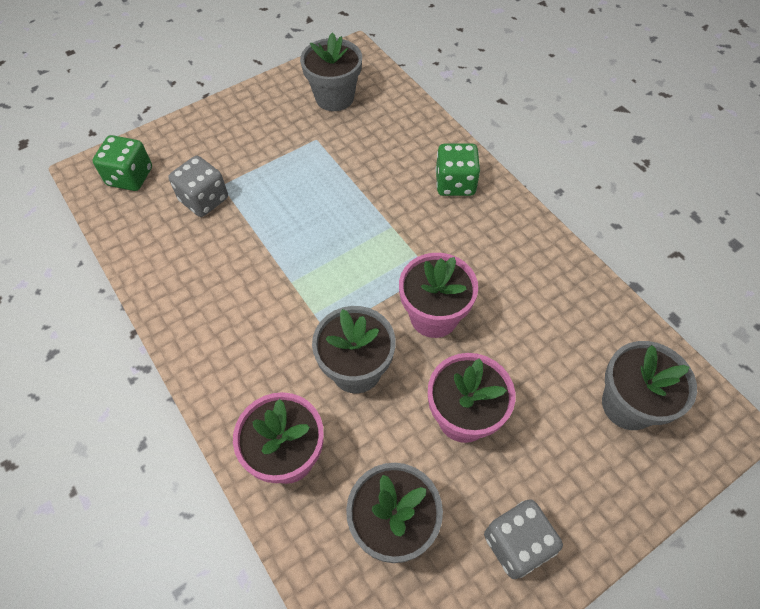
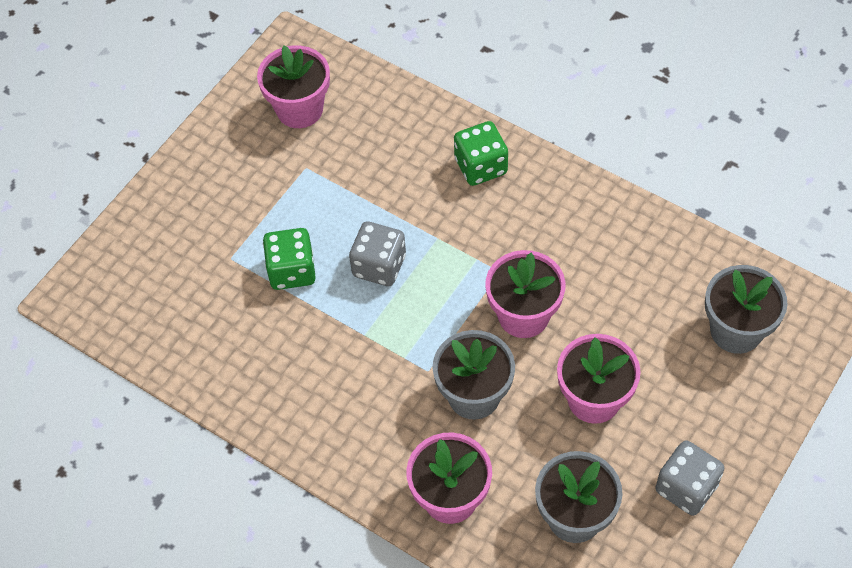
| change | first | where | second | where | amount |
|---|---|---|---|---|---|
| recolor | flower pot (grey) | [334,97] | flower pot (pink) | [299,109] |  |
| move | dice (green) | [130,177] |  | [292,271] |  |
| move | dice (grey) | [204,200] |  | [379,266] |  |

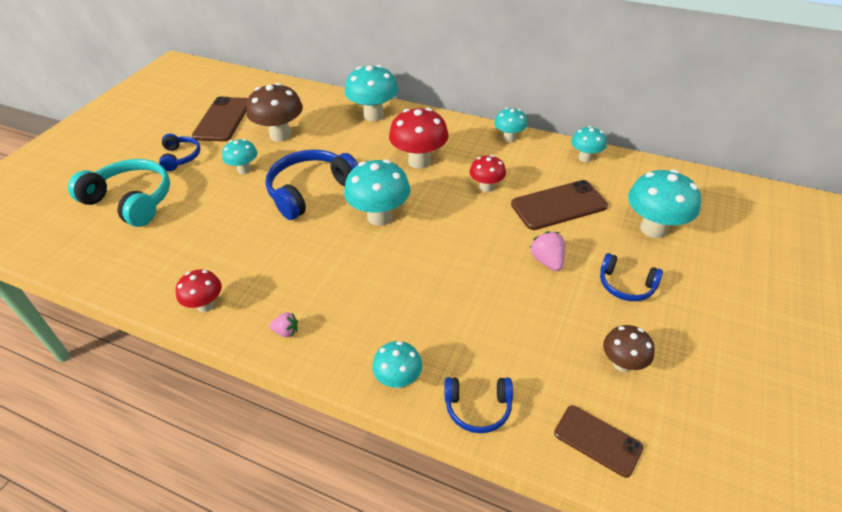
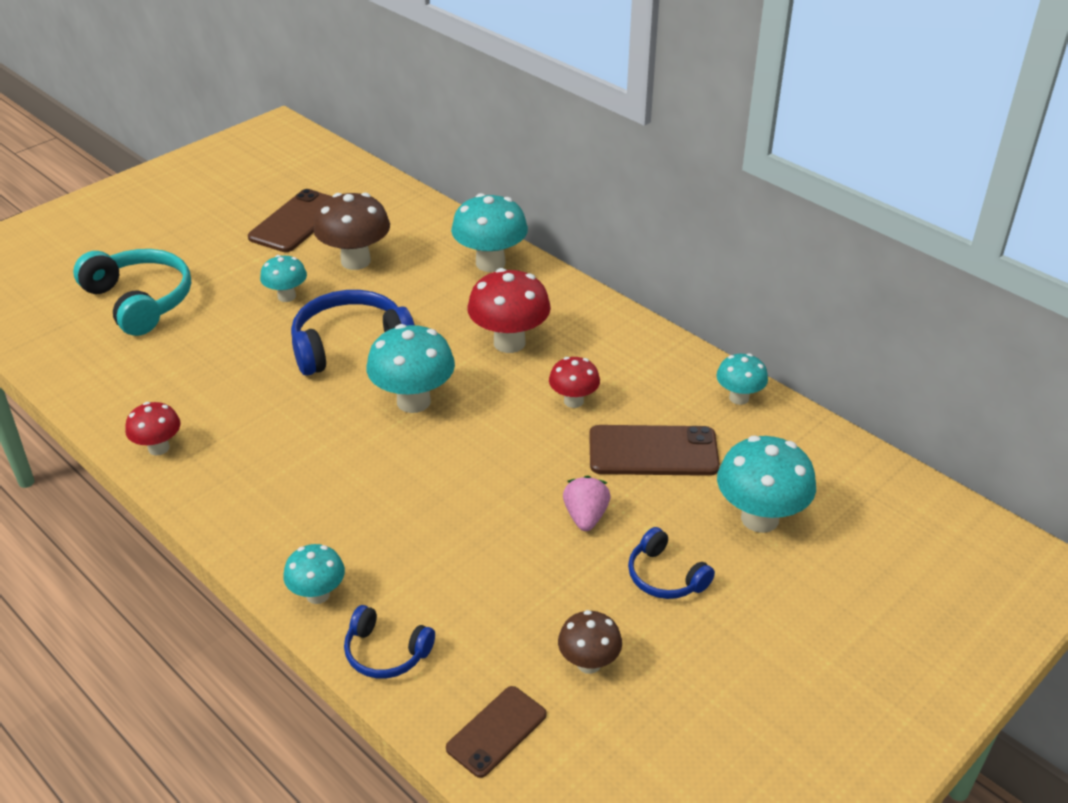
| change | first | where | second | where | amount |
|---|---|---|---|---|---|
| rotate | phone (brown) | [597,440] |  | [496,731] | 75 degrees clockwise |
| delete | headphones (blue) | [181,157] |  |  |  |
| delete | strawberry (pink) | [286,331] |  |  |  |
| delete | mushroom (turquoise) | [509,138] |  |  |  |

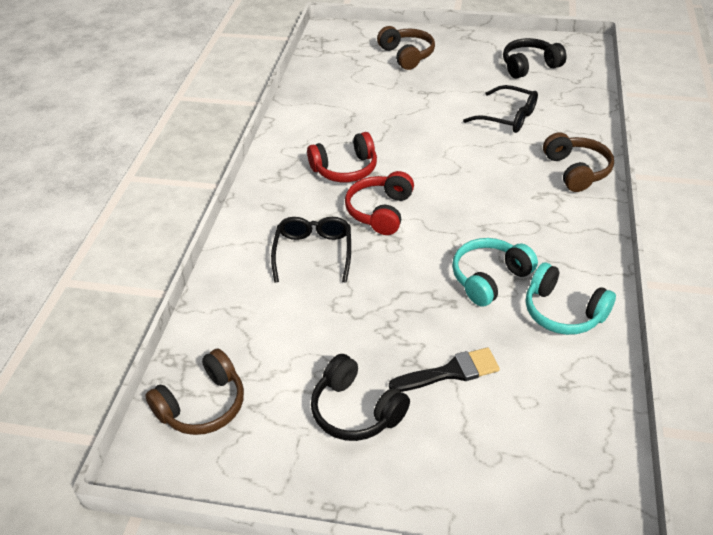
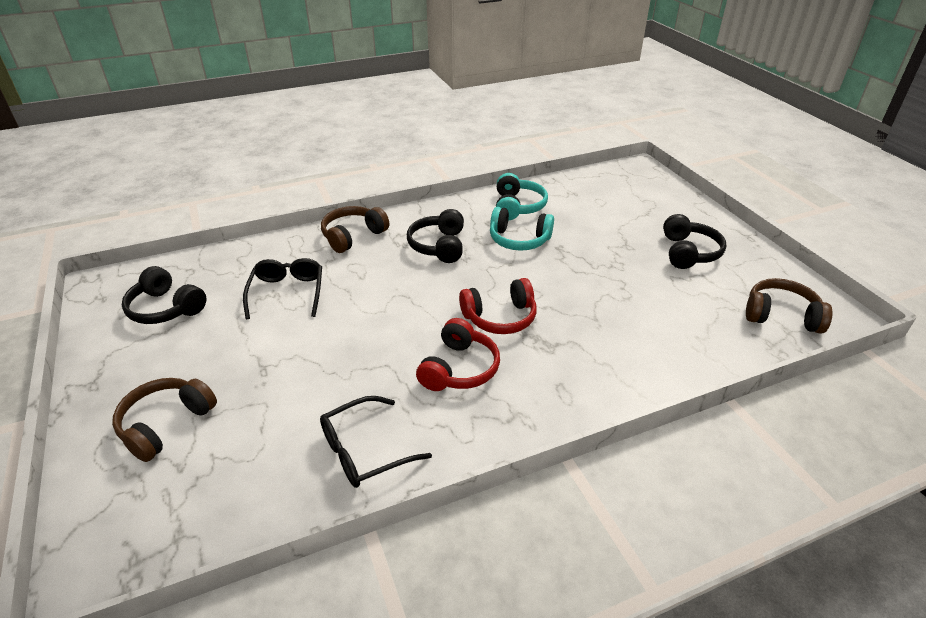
| change | first | where | second | where | amount |
|---|---|---|---|---|---|
| move | glasses (black) | [313,252] |  | [364,451] |  |
| insert |  |  | headphones (black) | [439,246] |  |
| rotate | headphones (red) | [345,169] |  | [459,368] | 75 degrees clockwise |
| delete | brush (black) | [450,372] |  |  |  |

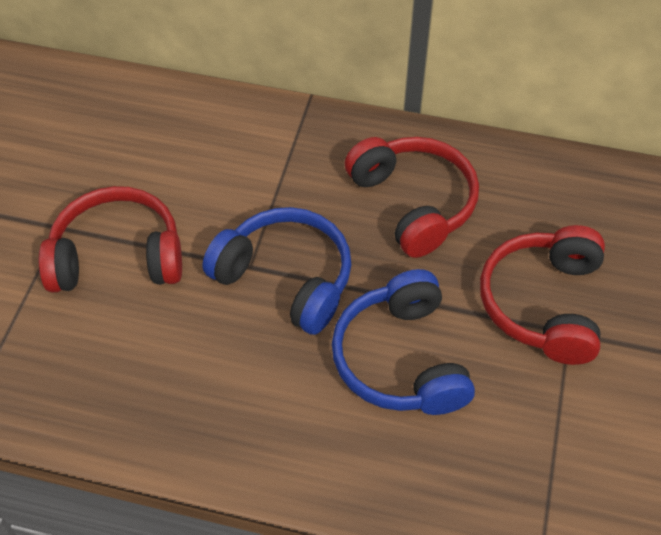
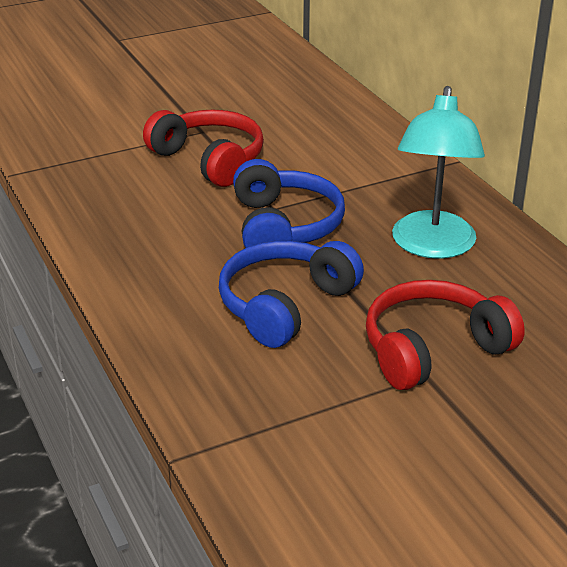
| change | first | where | second | where | amount |
|---|---|---|---|---|---|
| replace | headphones (red) | [413,203] | lamp (turquoise) | [432,246] |  |

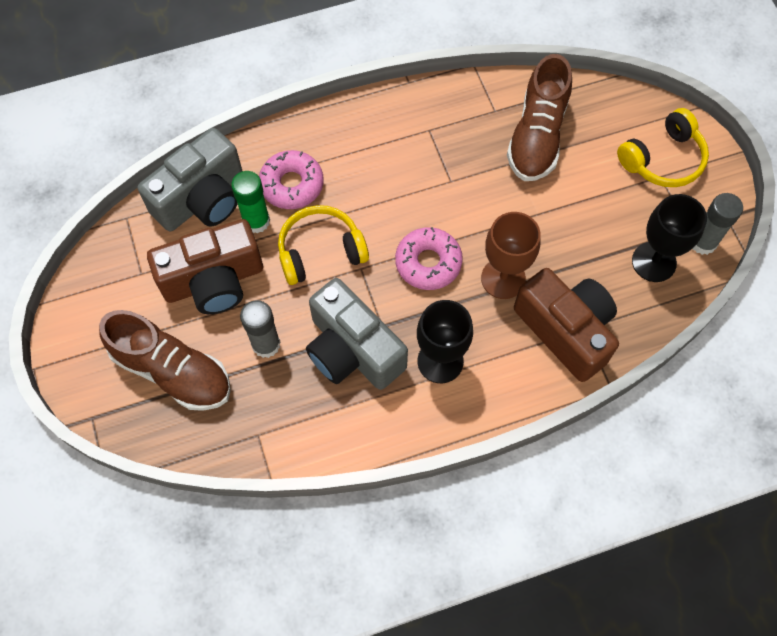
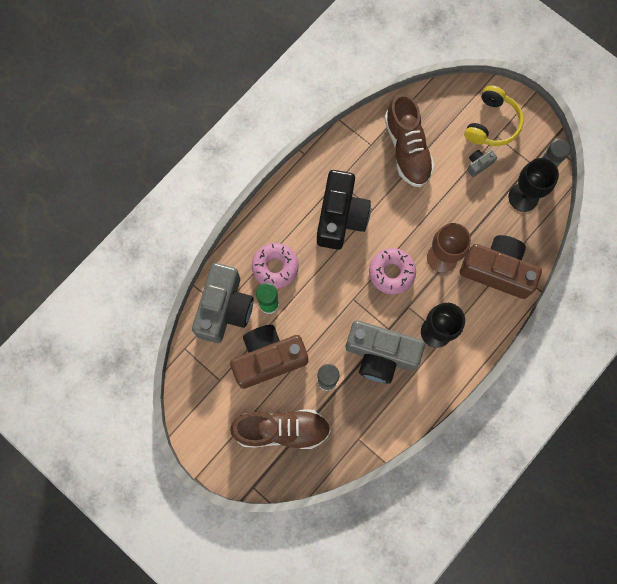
| change | first | where | second | where | amount |
|---|---|---|---|---|---|
| rotate | camera (brown) | [214,281] |  | [268,359] | 150 degrees counterclockwise |
| insert |  |  | camera (black) | [341,217] |  |
| insert |  |  | camera (grey) | [478,164] |  |
| delete | headphones (yellow) | [320,251] |  |  |  |

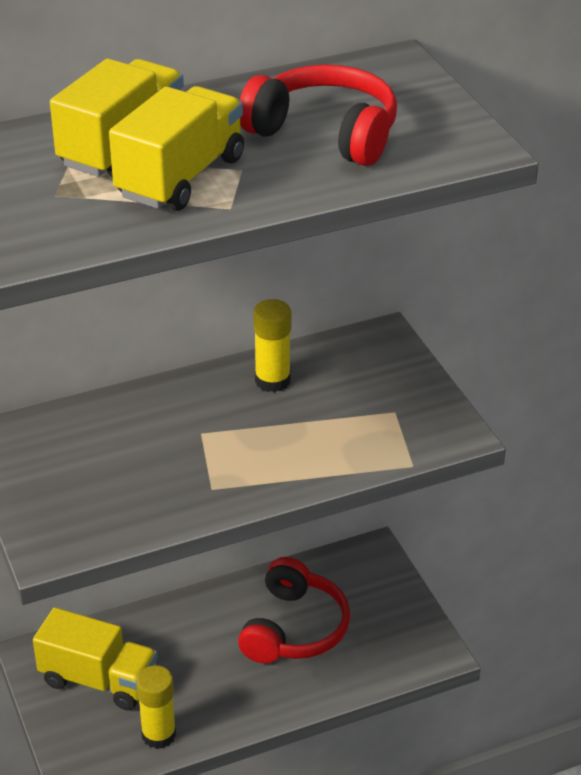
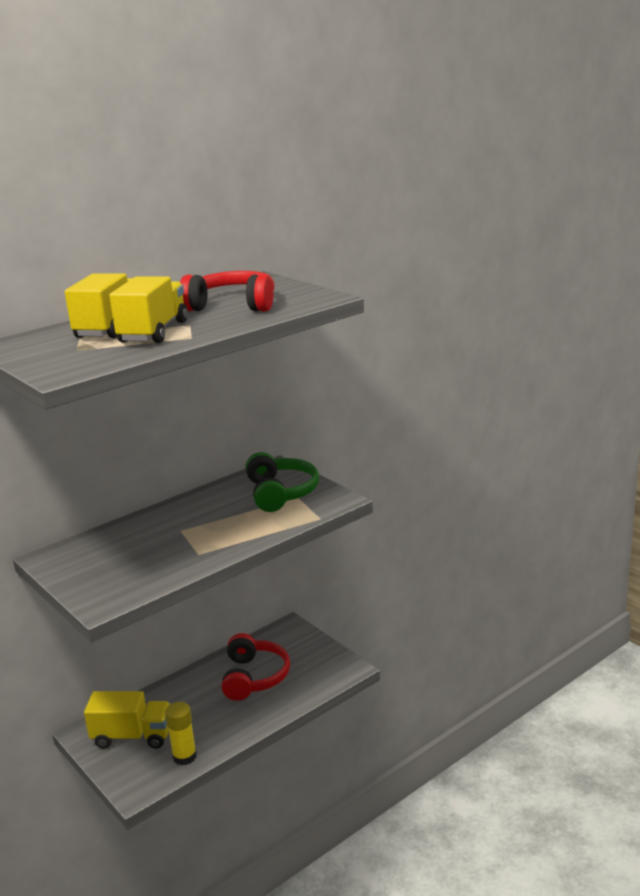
| change | first | where | second | where | amount |
|---|---|---|---|---|---|
| insert |  |  | headphones (green) | [280,493] |  |
| delete | glue stick (yellow) | [272,380] |  |  |  |

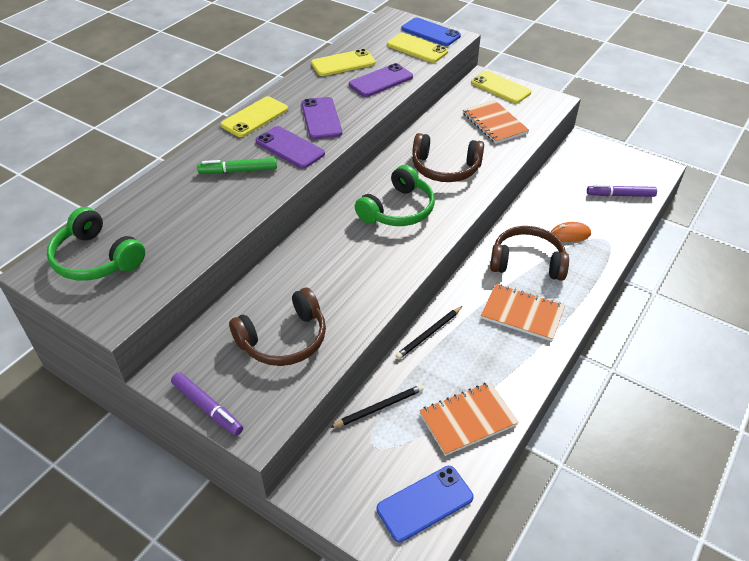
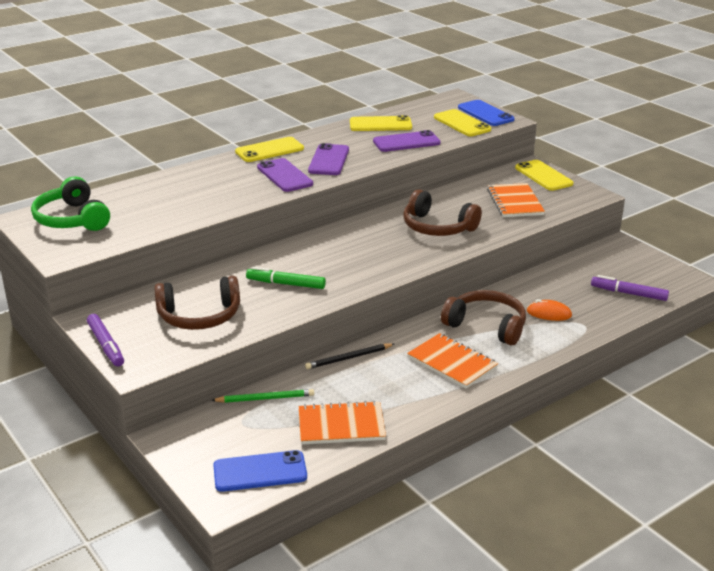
| change | first | where | second | where | amount |
|---|---|---|---|---|---|
| recolor | pencil (black) | [379,407] | pencil (green) | [265,398] |  |
| move | marker (green) | [238,171] |  | [286,284] |  |
| delete | headphones (green) | [398,210] |  |  |  |

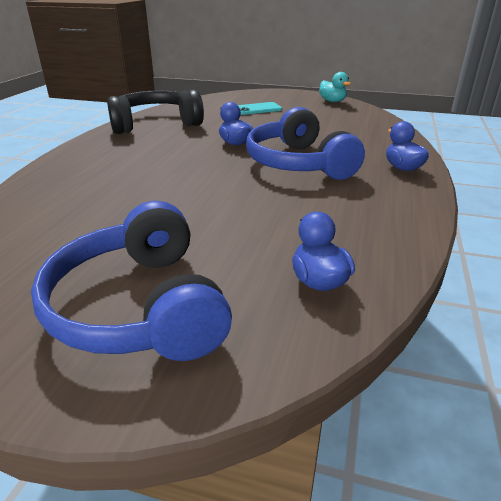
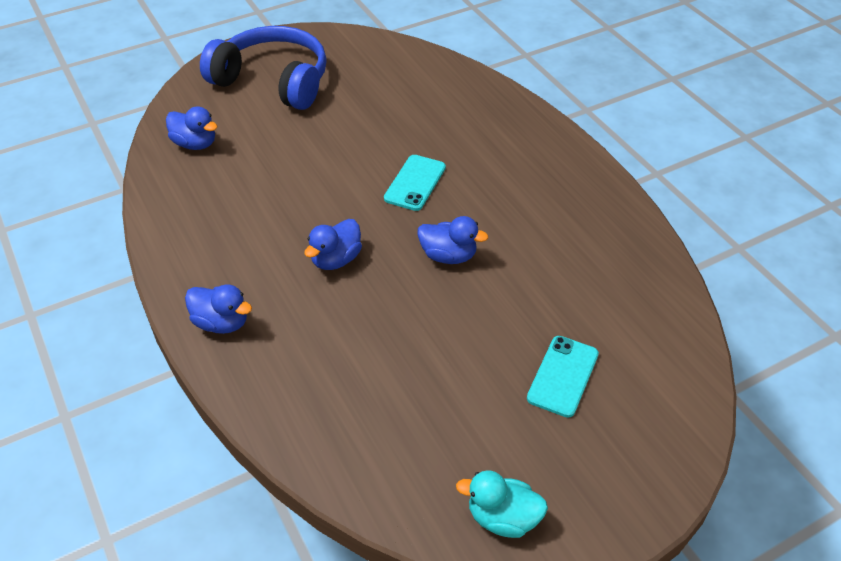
| change | first | where | second | where | amount |
|---|---|---|---|---|---|
| replace | headphones (blue) | [298,163] | duck (blue) | [336,259] |  |
| insert |  |  | phone (turquoise) | [415,183] |  |
| delete | headphones (black) | [155,124] |  |  |  |

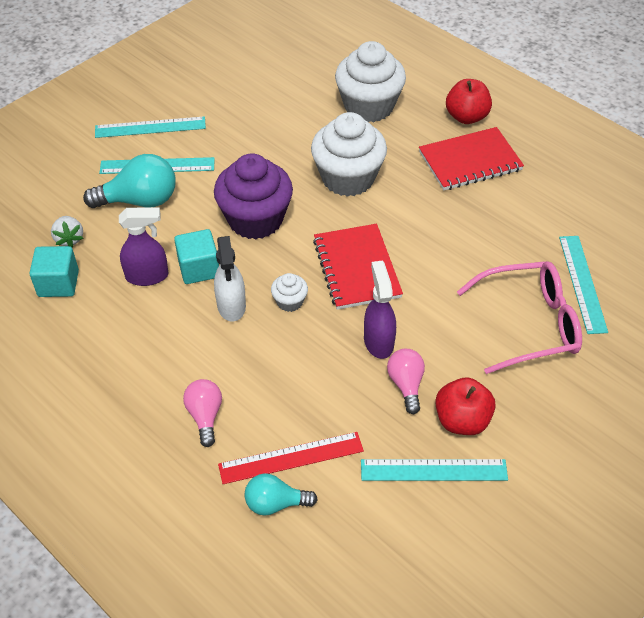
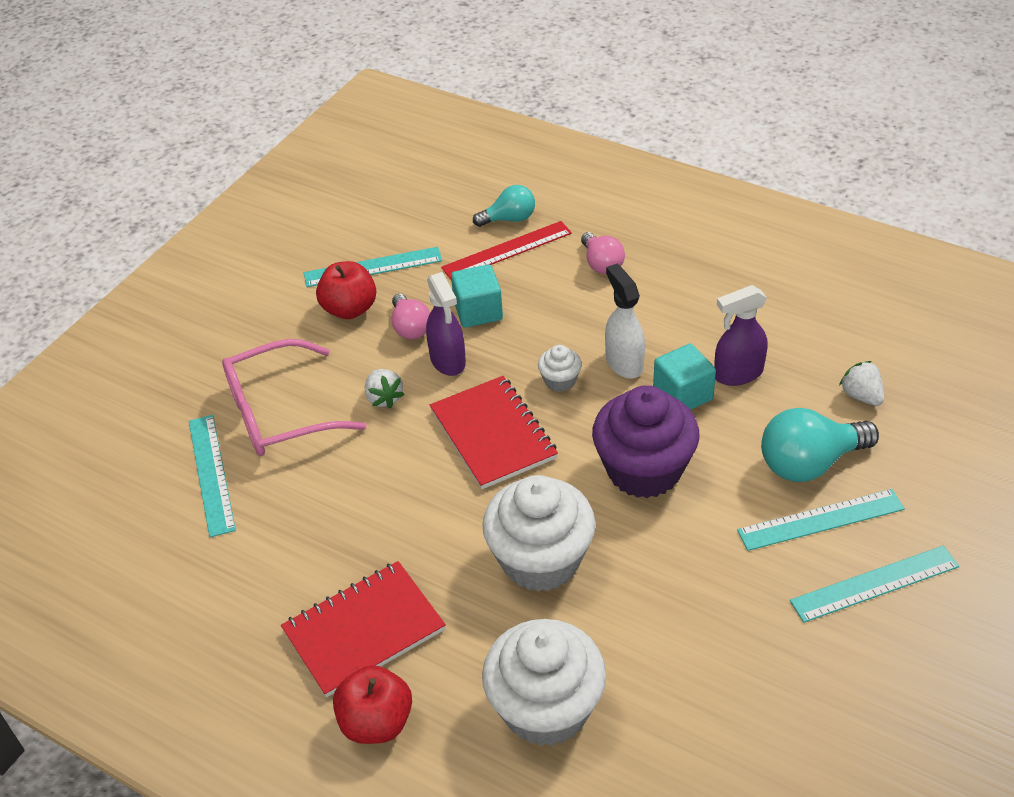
| change | first | where | second | where | amount |
|---|---|---|---|---|---|
| insert |  |  | strawberry (white) | [384,398] |  |
| move | cube (turquoise) | [58,283] |  | [478,311] |  |

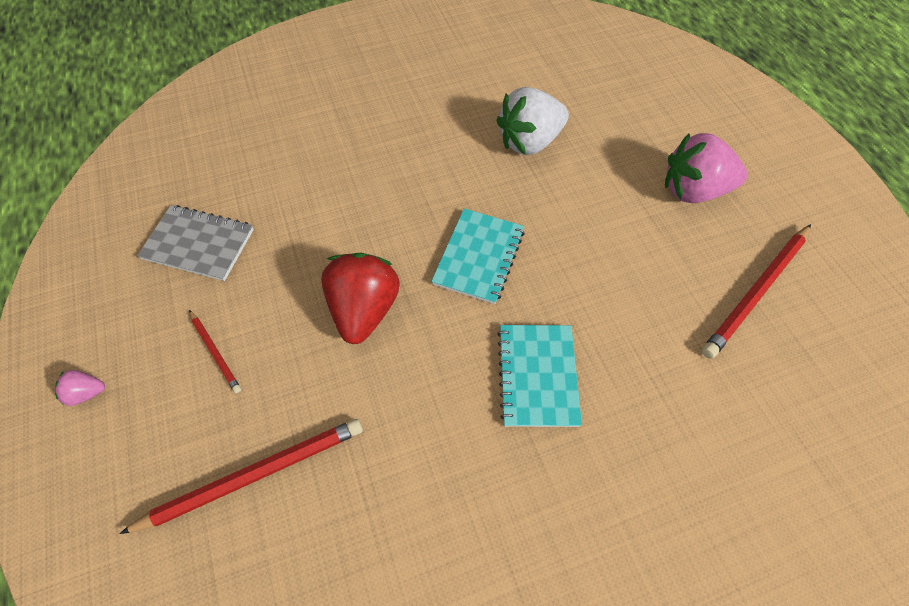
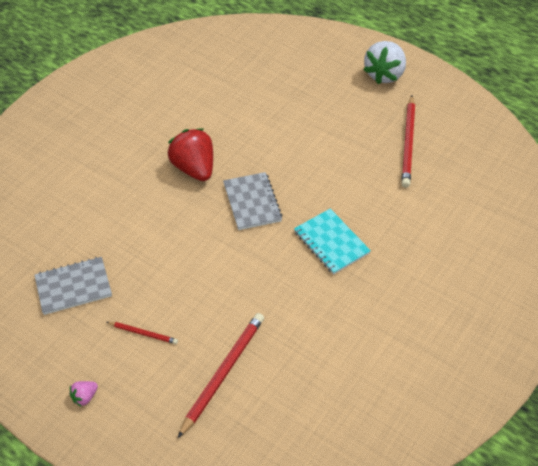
| change | first | where | second | where | amount |
|---|---|---|---|---|---|
| move | strawberry (red) | [364,309] |  | [194,168] |  |
| recolor | notebook (turquoise) | [479,257] | notebook (grey) | [252,202] |  |
| move | strawberry (white) | [529,141] |  | [384,74] |  |
| delete | strawberry (pink) | [693,190] |  |  |  |

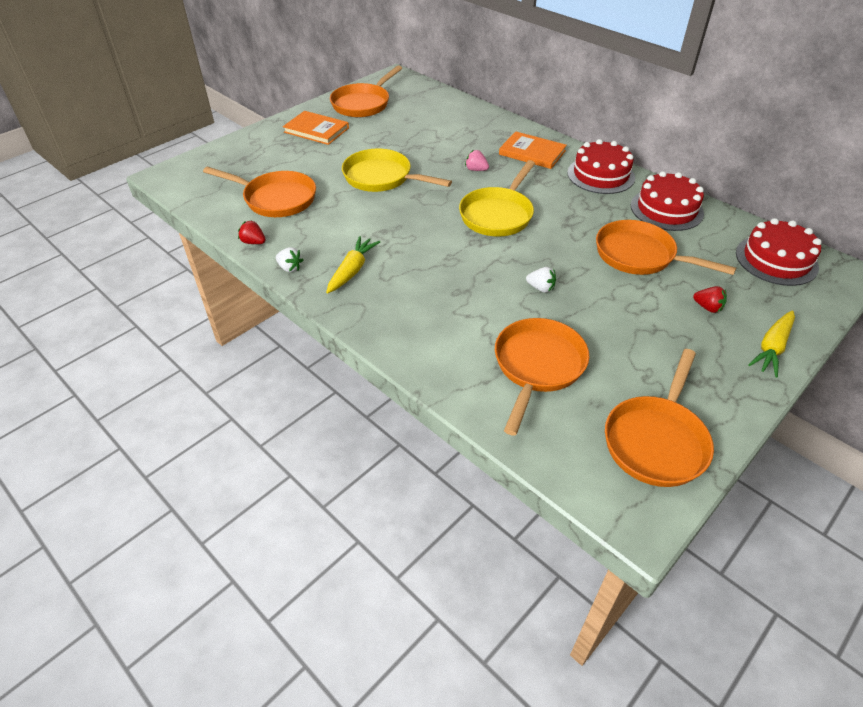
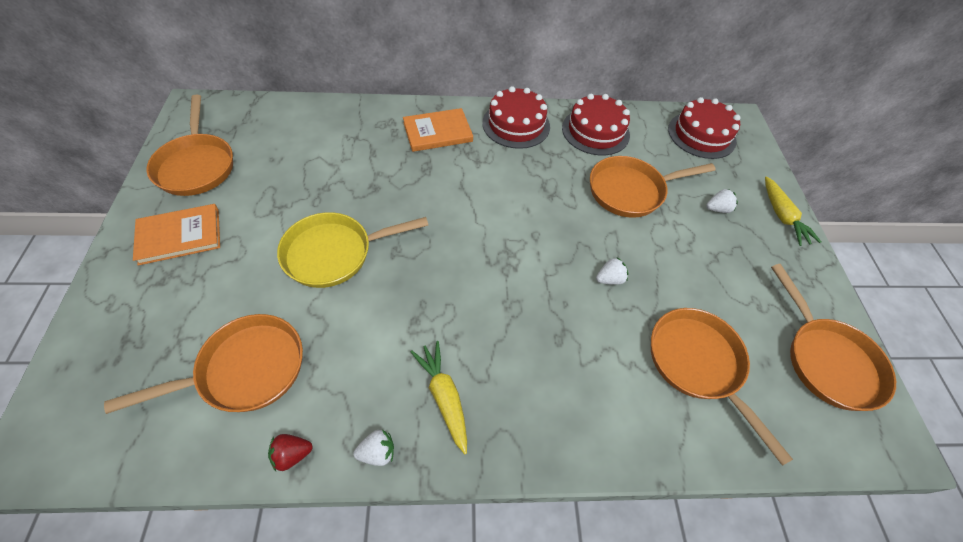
| change | first | where | second | where | amount |
|---|---|---|---|---|---|
| recolor | strawberry (red) | [707,307] | strawberry (white) | [717,209] |  |
| delete | pan (yellow) | [498,214] |  |  |  |
| delete | strawberry (pink) | [476,170] |  |  |  |

